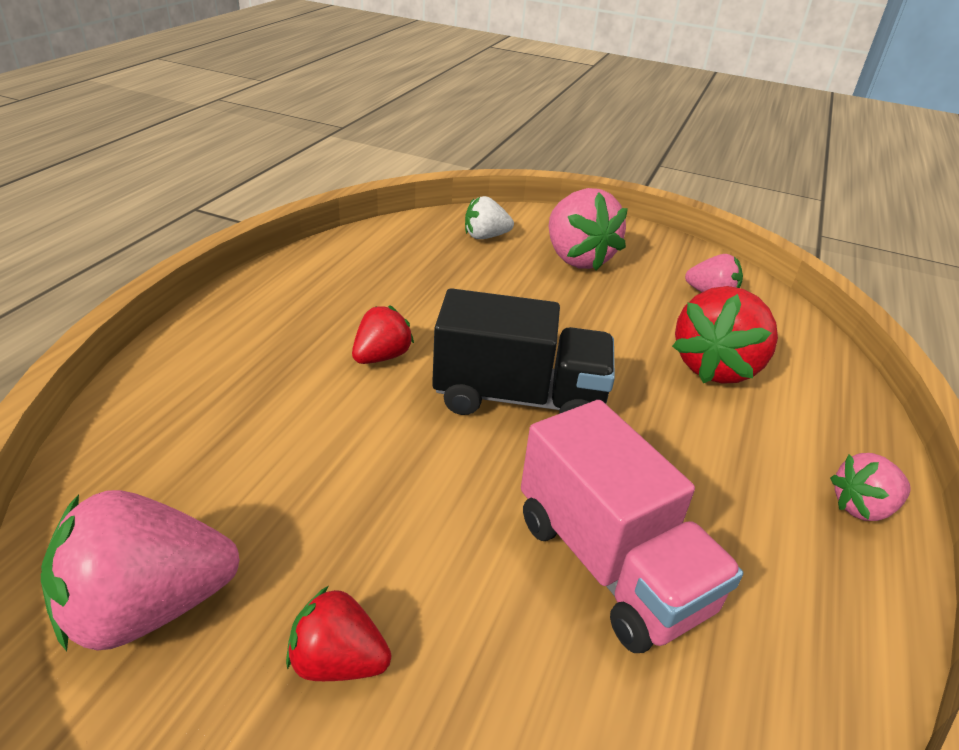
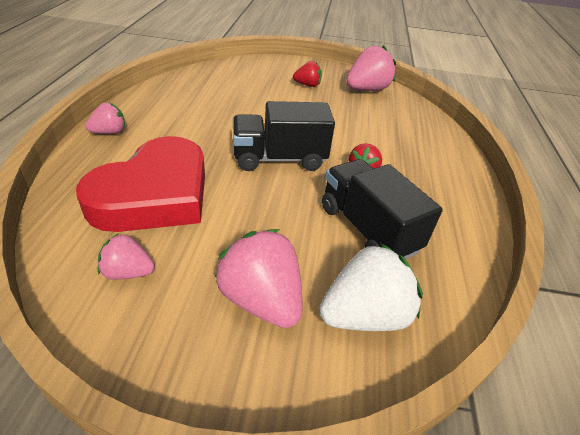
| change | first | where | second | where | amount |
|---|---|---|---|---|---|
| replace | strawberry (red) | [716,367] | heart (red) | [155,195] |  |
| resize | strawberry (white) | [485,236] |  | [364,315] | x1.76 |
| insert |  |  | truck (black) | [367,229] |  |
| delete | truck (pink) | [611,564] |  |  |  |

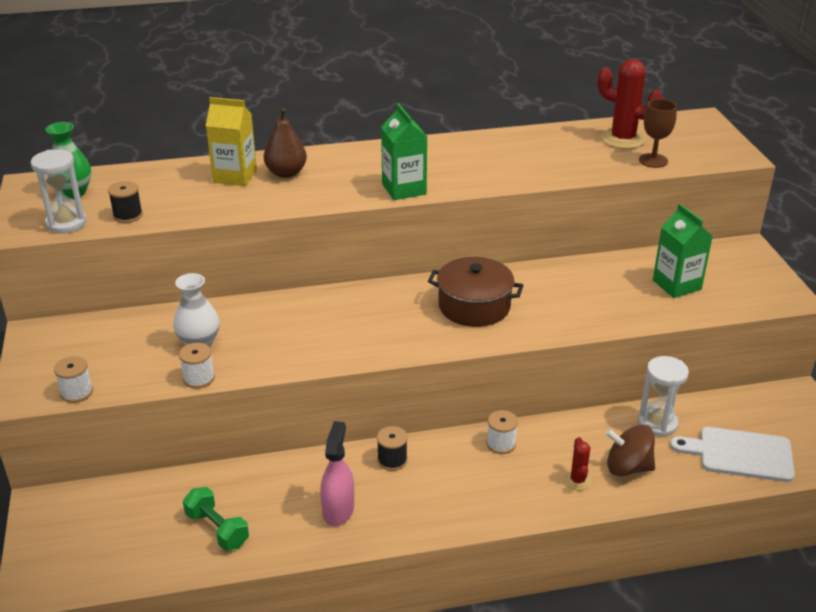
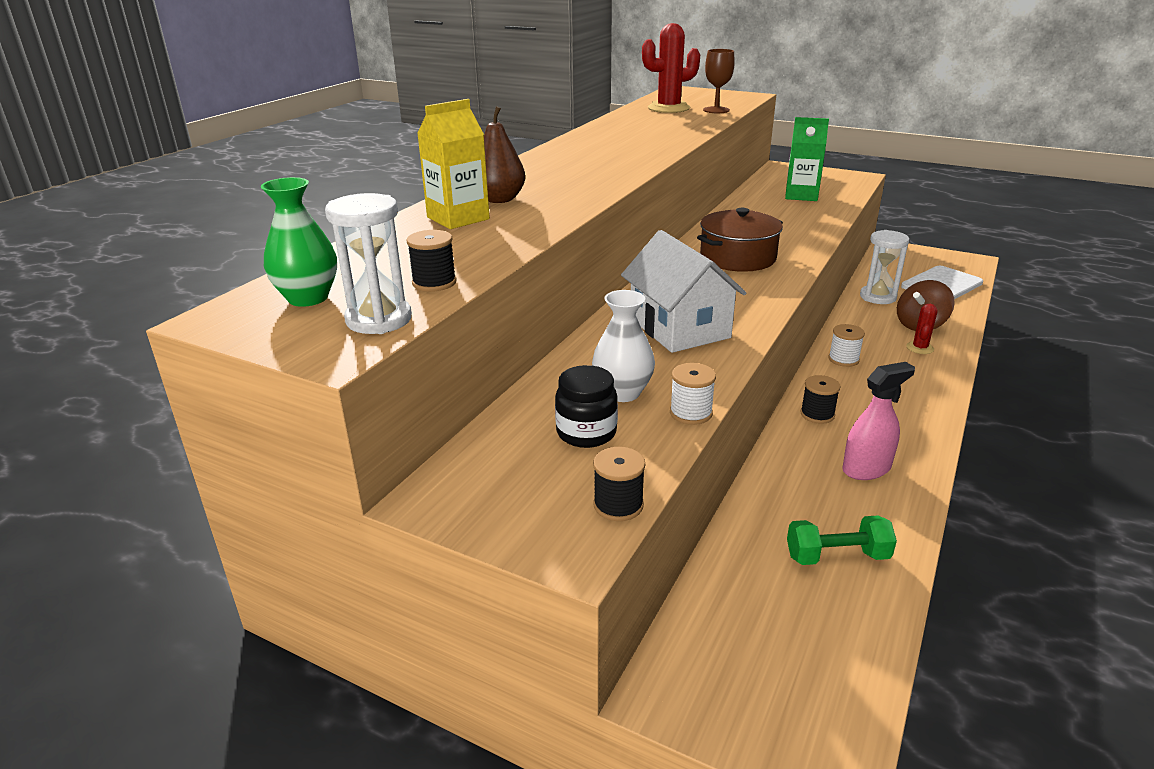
| change | first | where | second | where | amount |
|---|---|---|---|---|---|
| insert |  |  | jar (black) | [586,432] |  |
| recolor | spool (white) | [77,392] | spool (black) | [618,505] |  |
| insert |  |  | house (white) | [679,328] |  |
| rotate | spray bottle (pink) | [338,510] |  | [866,469] | 105 degrees clockwise |
| rotate | cactus (red) | [577,480] |  | [920,348] | 75 degrees clockwise |
| delete | carton (green) | [404,189] |  |  |  |

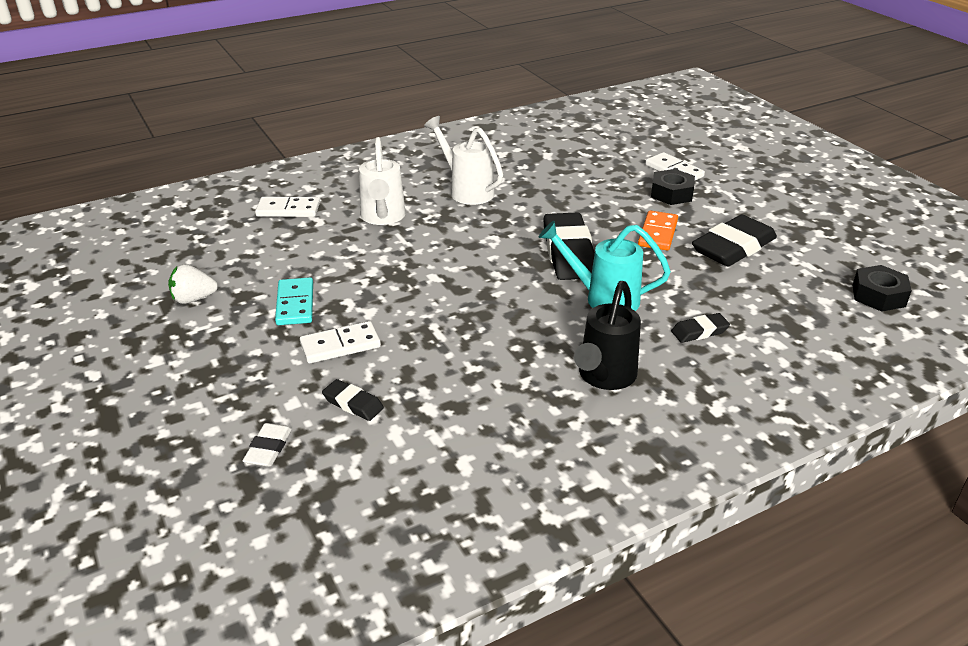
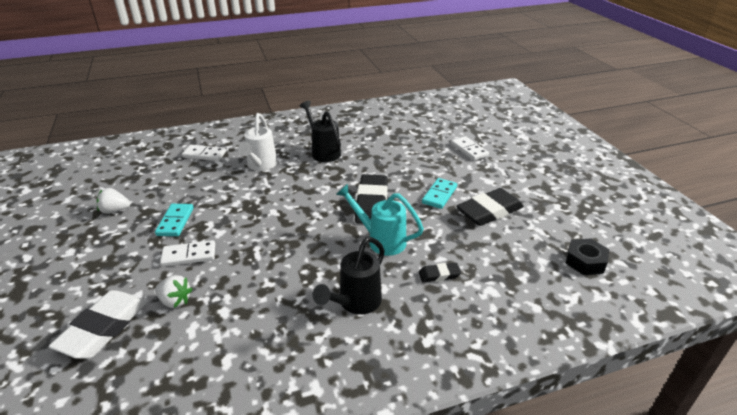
| change | first | where | second | where | amount |
|---|---|---|---|---|---|
| resize | eraser (white) | [268,448] |  | [104,328] | x2.02 |
| replace | eraser (black) | [353,404] | strawberry (white) | [175,301] |  |
| recolor | watering can (white) | [466,190] | watering can (black) | [323,151] |  |
| recolor | domino (orange) | [658,233] | domino (turquoise) | [439,195] |  |
| delete | nut (black) | [671,194] |  |  |  |

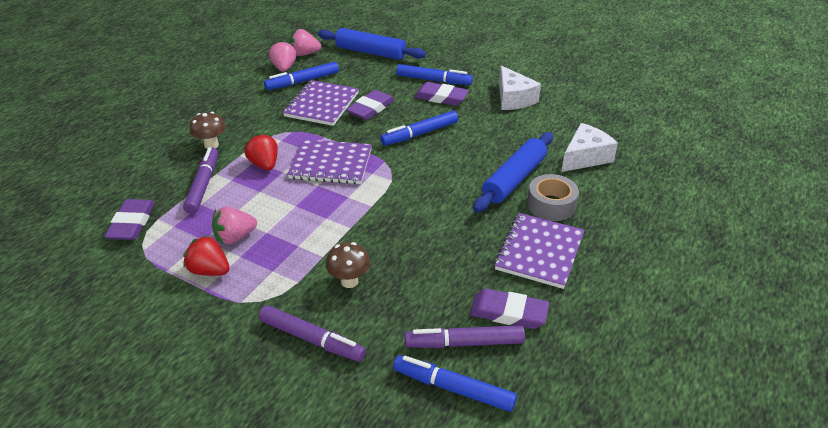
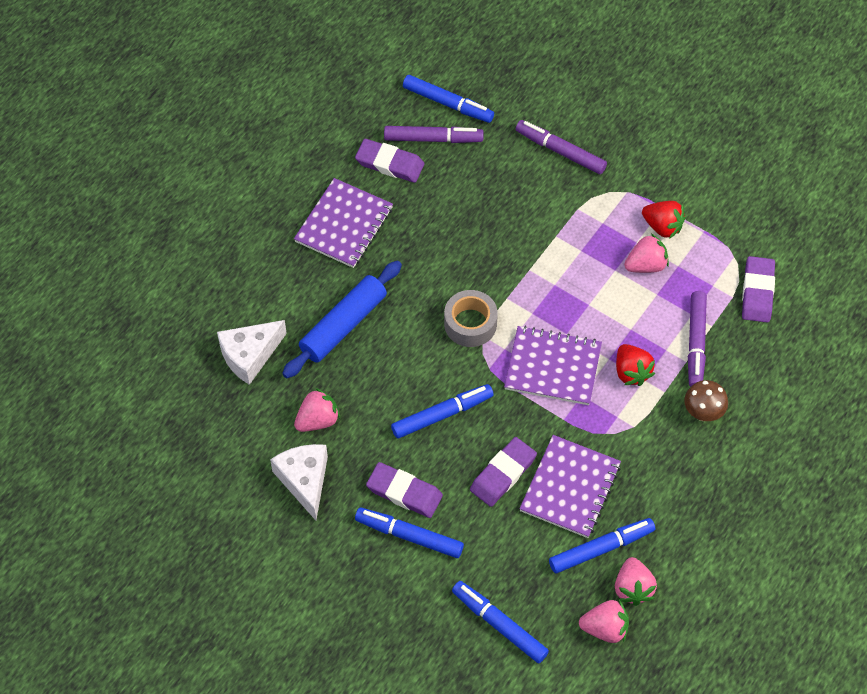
| change | first | where | second | where | amount |
|---|---|---|---|---|---|
| insert |  |  | strawberry (pink) | [317,420] |  |
| move | tape (grey) | [551,205] |  | [470,324] |  |
| replace | rolling pin (blue) | [371,52] | marker (blue) | [499,624] |  |
| delete | mushroom (brown) | [349,281] |  |  |  |

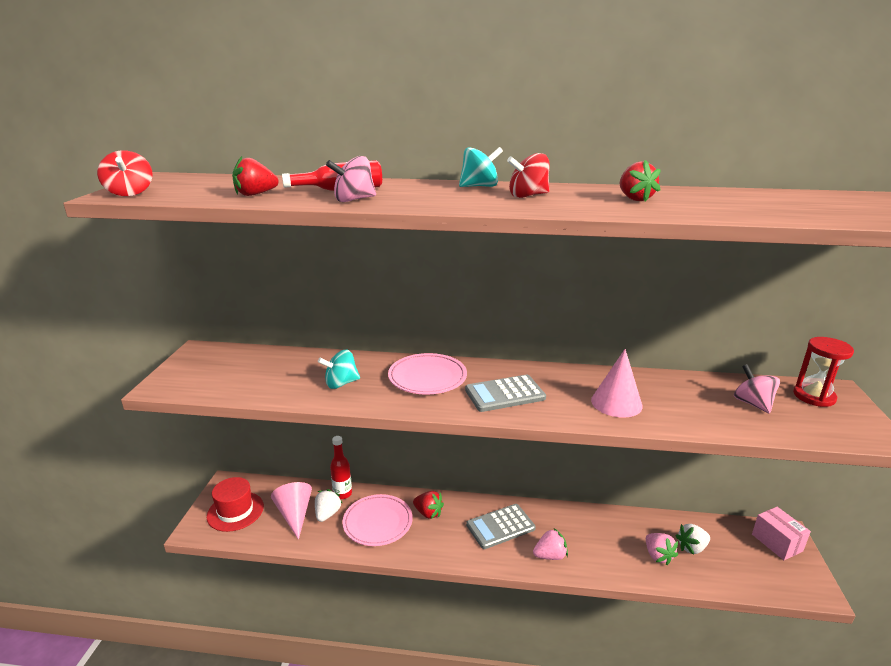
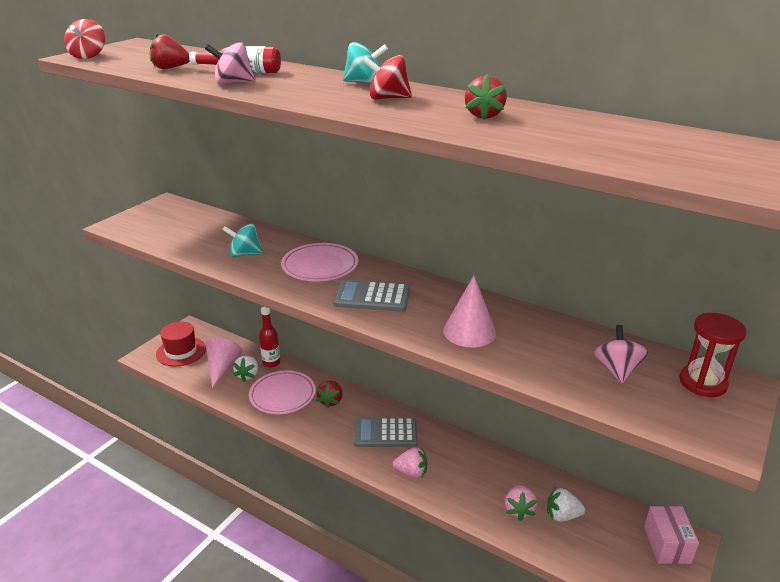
| change | first | where | second | where | amount |
|---|---|---|---|---|---|
| rotate | strawberry (white) | [327,514] |  | [248,375] | 150 degrees clockwise |
| rotate | strawberry (red) | [428,513] |  | [330,401] | 45 degrees clockwise |

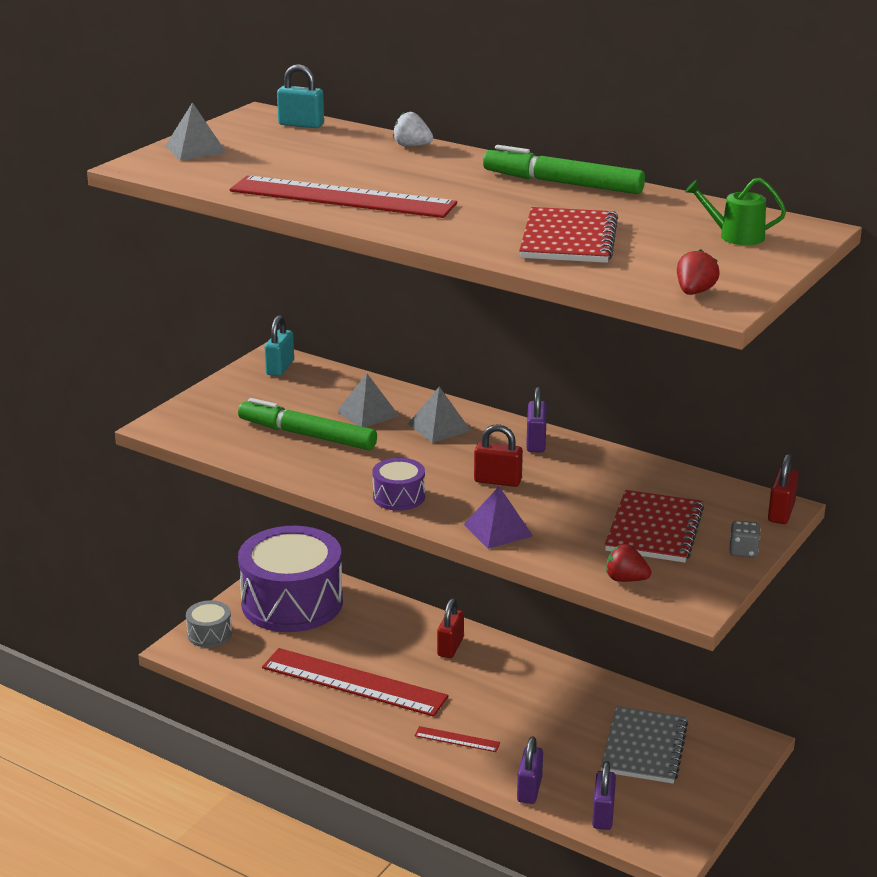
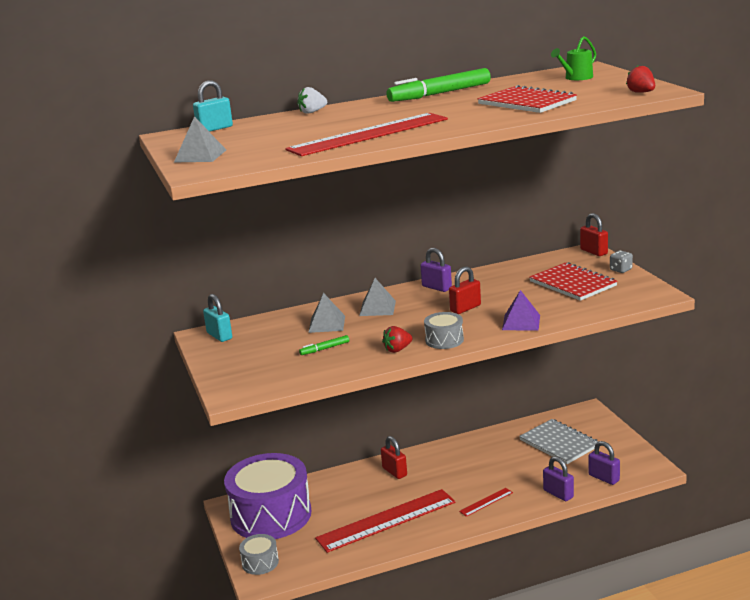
| change | first | where | second | where | amount |
|---|---|---|---|---|---|
| resize | marker (green) | [307,435] |  | [324,349] | x0.45 |
| move | strawberry (red) | [625,579] |  | [397,350] |  |
| recolor | drum (purple) | [399,497] | drum (grey) | [444,340] |  |

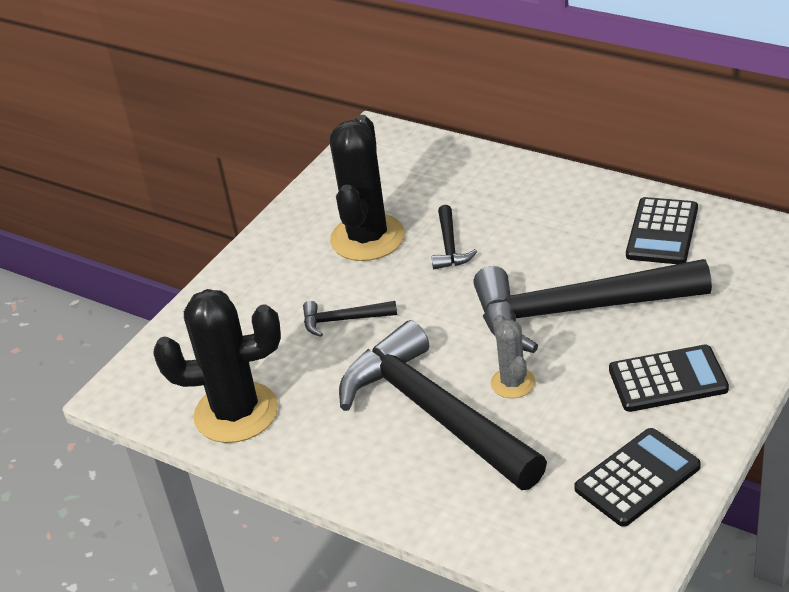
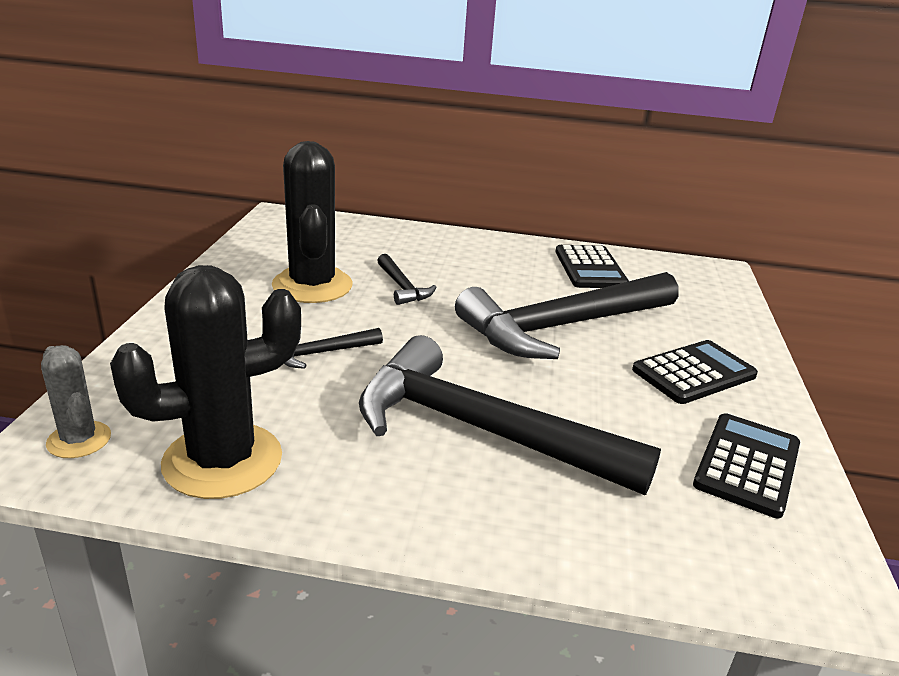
| change | first | where | second | where | amount |
|---|---|---|---|---|---|
| move | cactus (grey) | [513,383] |  | [79,440] |  |

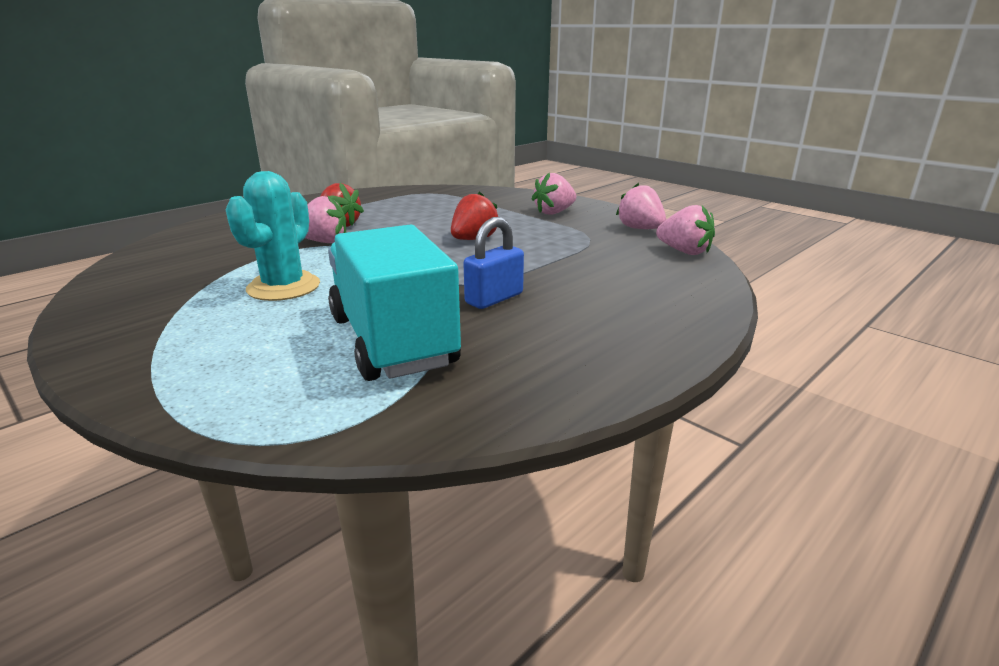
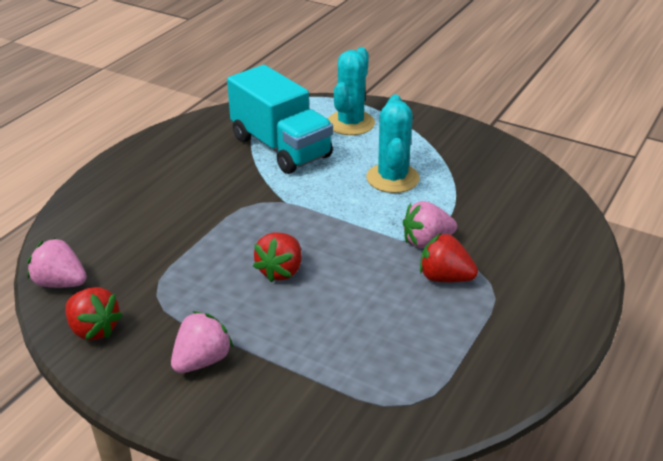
| change | first | where | second | where | amount |
|---|---|---|---|---|---|
| recolor | strawberry (pink) | [640,229] | strawberry (red) | [94,329] |  |
| insert |  |  | cactus (turquoise) | [350,123] |  |
| delete | padlock (blue) | [494,298] |  |  |  |

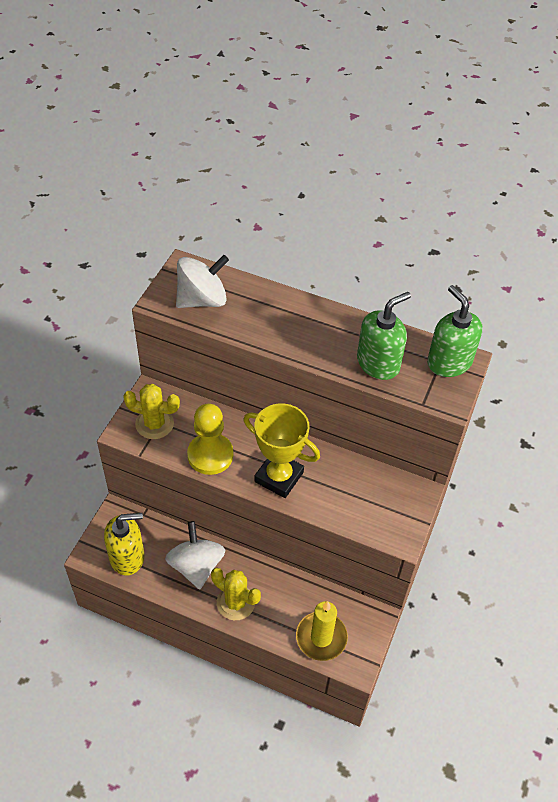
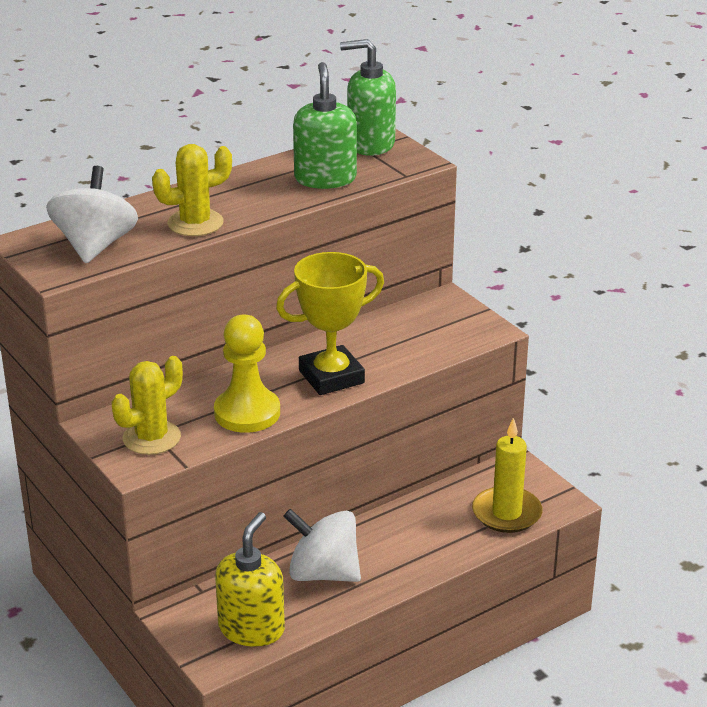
| change | first | where | second | where | amount |
|---|---|---|---|---|---|
| move | cactus (yellow) | [235,602] |  | [195,223] |  |

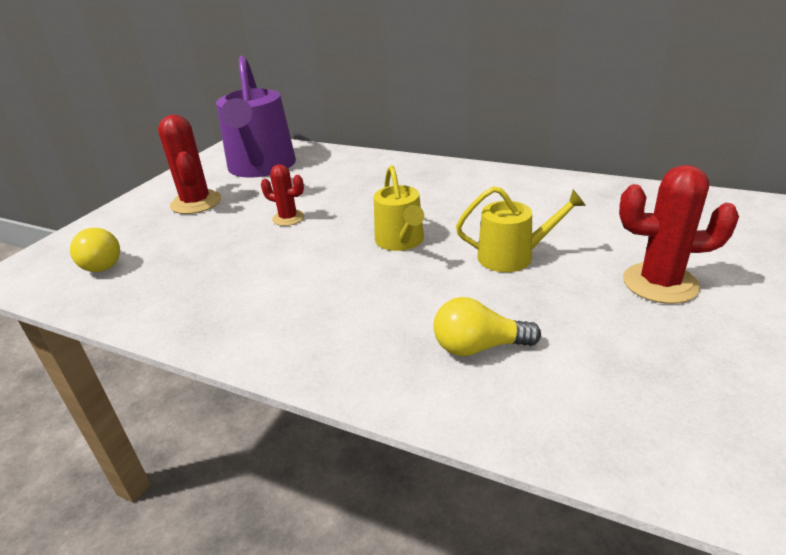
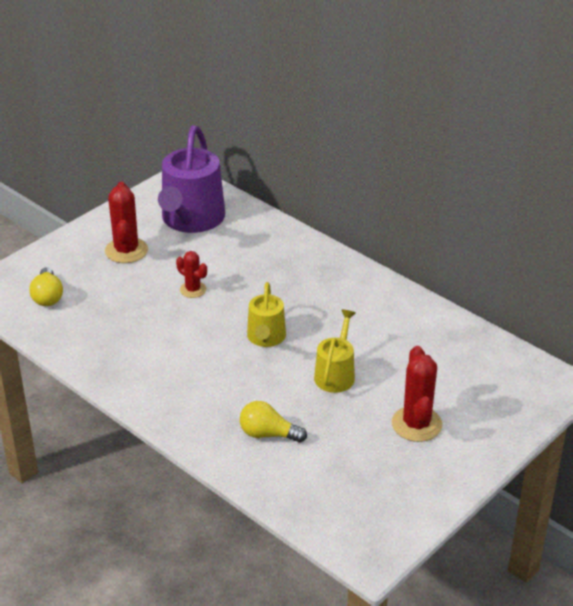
| change | first | where | second | where | amount |
|---|---|---|---|---|---|
| rotate | watering can (yellow) | [512,256] |  | [335,374] | 90 degrees counterclockwise |
| rotate | cactus (red) | [660,283] |  | [416,424] | 60 degrees clockwise |

